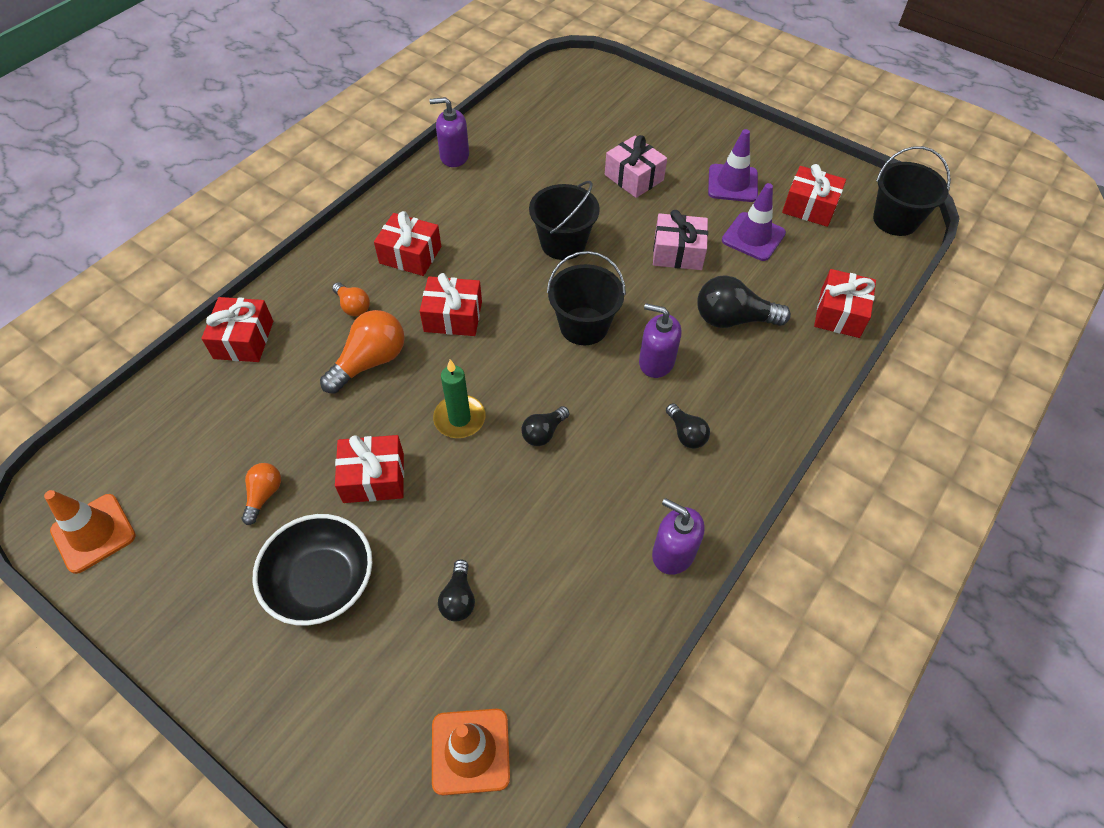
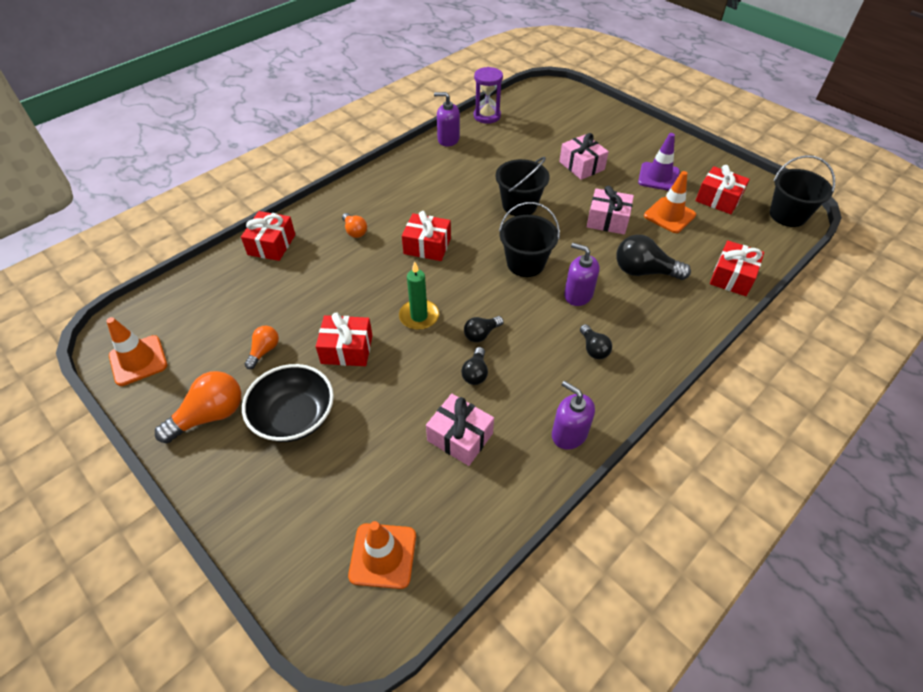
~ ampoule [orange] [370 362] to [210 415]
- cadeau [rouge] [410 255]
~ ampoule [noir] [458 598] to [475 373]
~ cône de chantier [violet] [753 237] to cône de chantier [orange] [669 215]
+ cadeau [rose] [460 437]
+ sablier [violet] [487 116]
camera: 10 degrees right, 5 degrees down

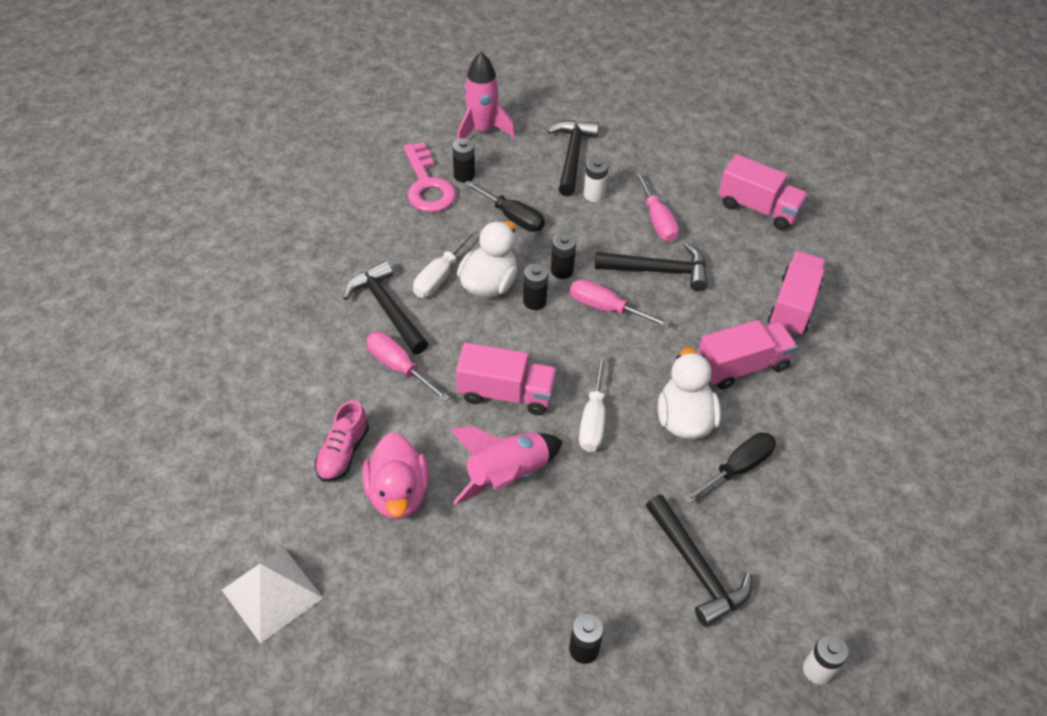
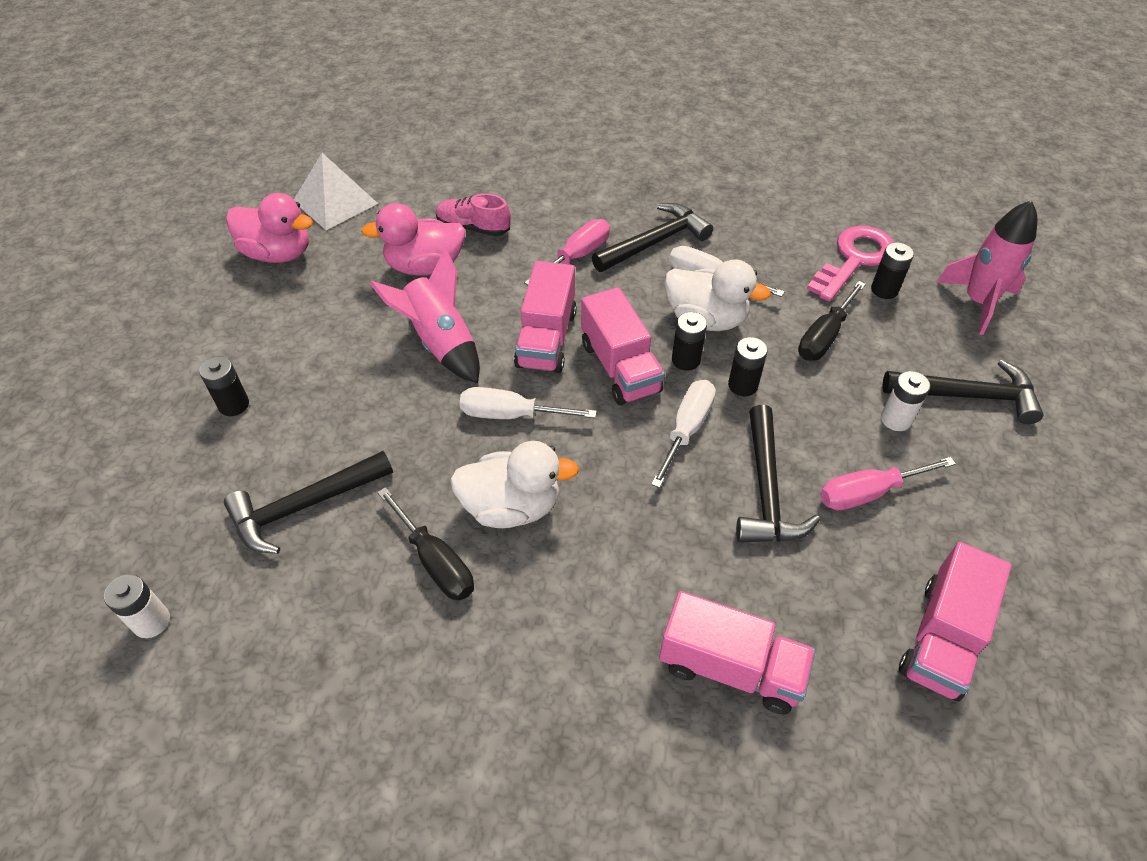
~ clé [rose] [427 185] = [854 259] 150 degrees clockwise
~ tournevis [rose] [606 308] to tournevis [blanc] [686 429]
~ camion [rose] [742 366] to [620 367]
+ canard [rose] [278 253]
camera: 90 degrees right, 0 degrees up

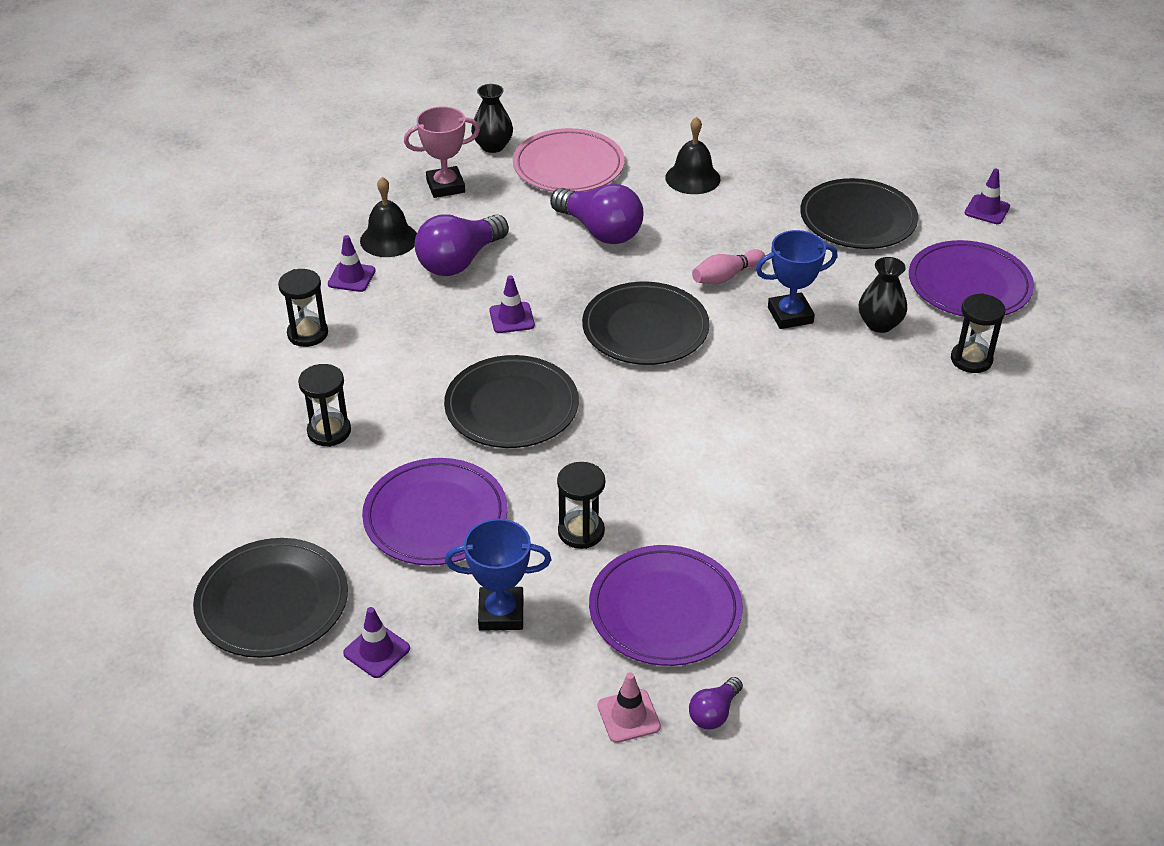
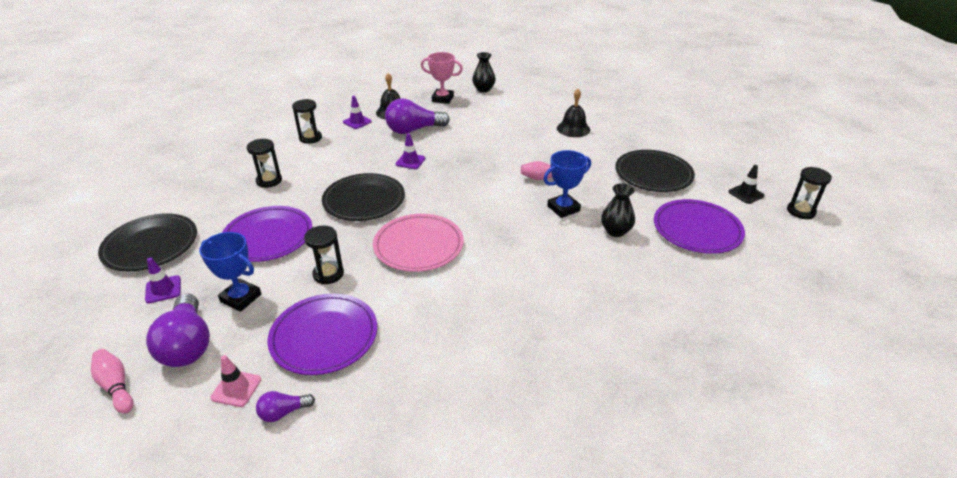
~ assiette [rose] [568 166] to [418 246]
~ ampoule [violet] [600 231] to [187 345]
- assiette [noir] [645 329]
~ trophée [bleu] [790 315] = [563 208] 45 degrees counterclockwise
~ sablier [noir] [971 360] to [801 211]
~ cône de chantier [violet] [987 210] to cône de chantier [noir] [746 194]
+ quille [rose] [116 386]
camera: 30 degrees right, 5 degrees down

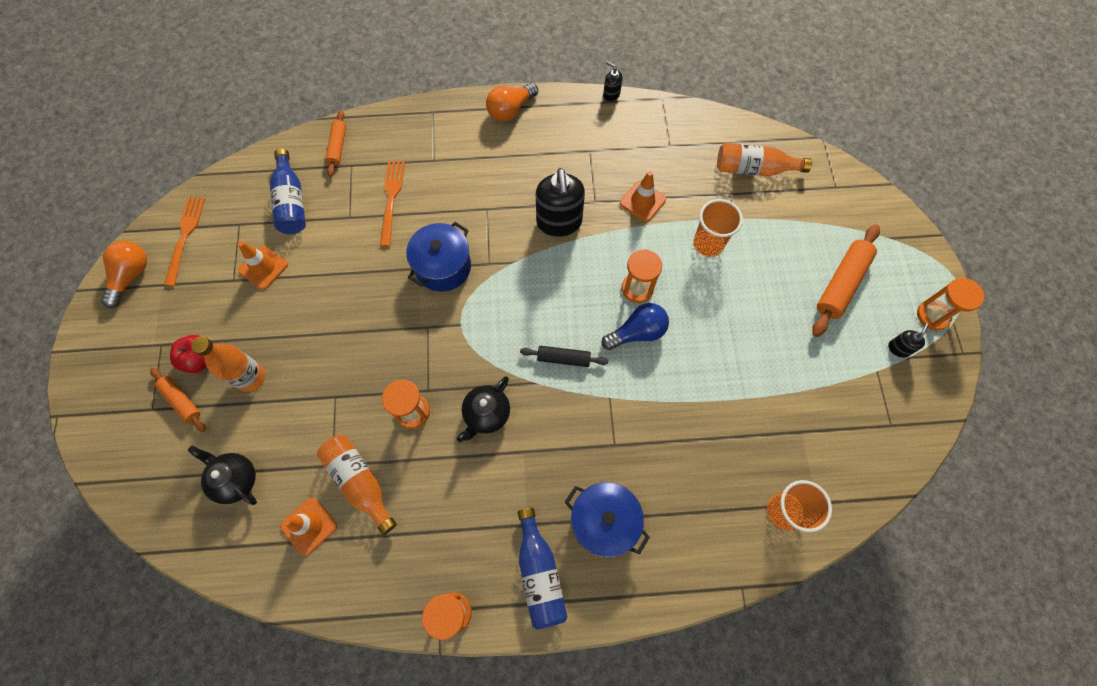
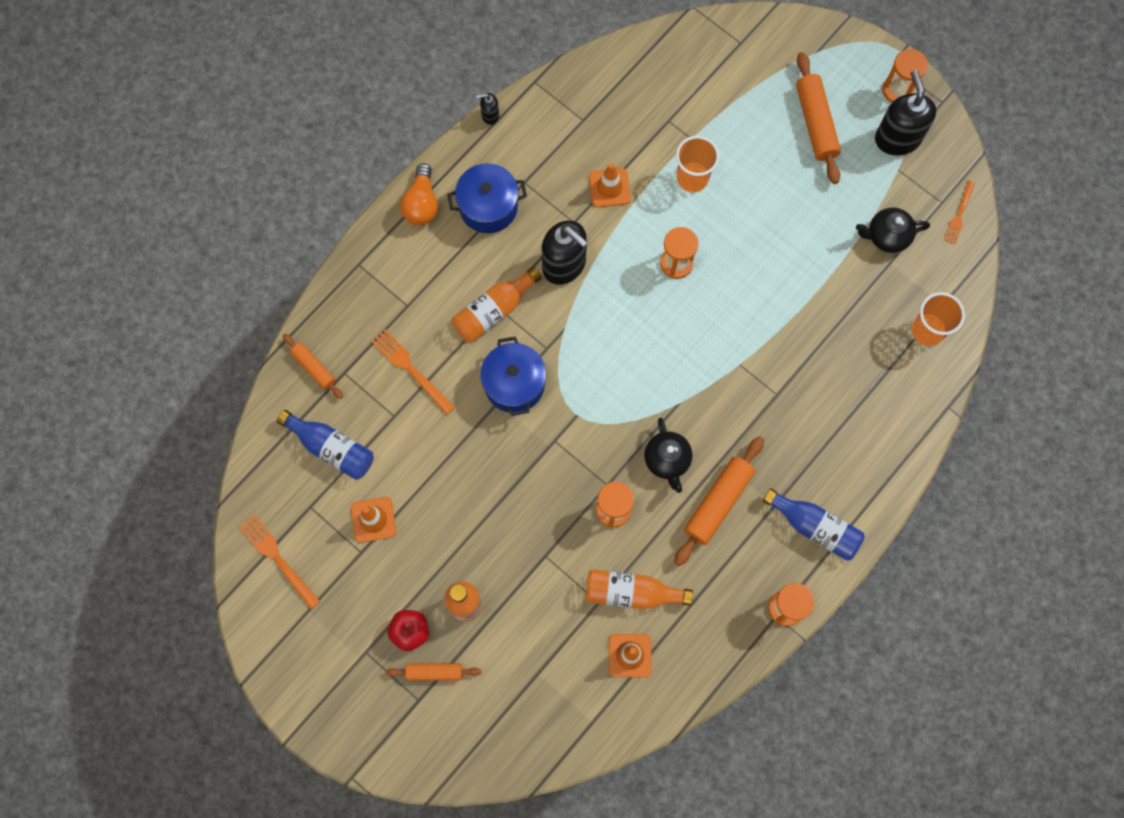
- ampoule [orange] [131 276]
~ théière [noir] [235 479] to [887 236]
- rouleau à pâtisserie [noir] [563 358]
~ marmite [bleu] [603 521] to [488 207]
- ampoule [bleu] [637 332]
~ bouteille [orange] [754 169] to [494 311]
~ distributeur de savon [noir] [898 348] = [897 138] x2.17
+ rouleau à pâtisserie [orange] [718 503]
+ fourchette [orange] [959 215]
camera: 45 degrees left, 5 degrees up

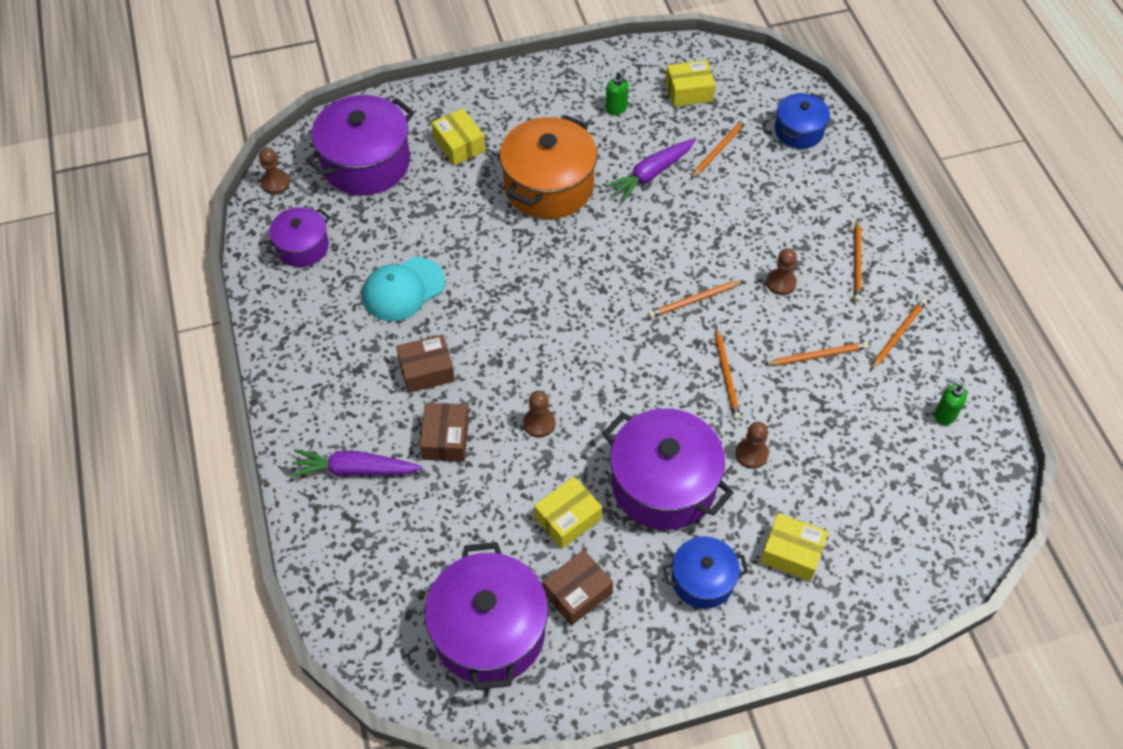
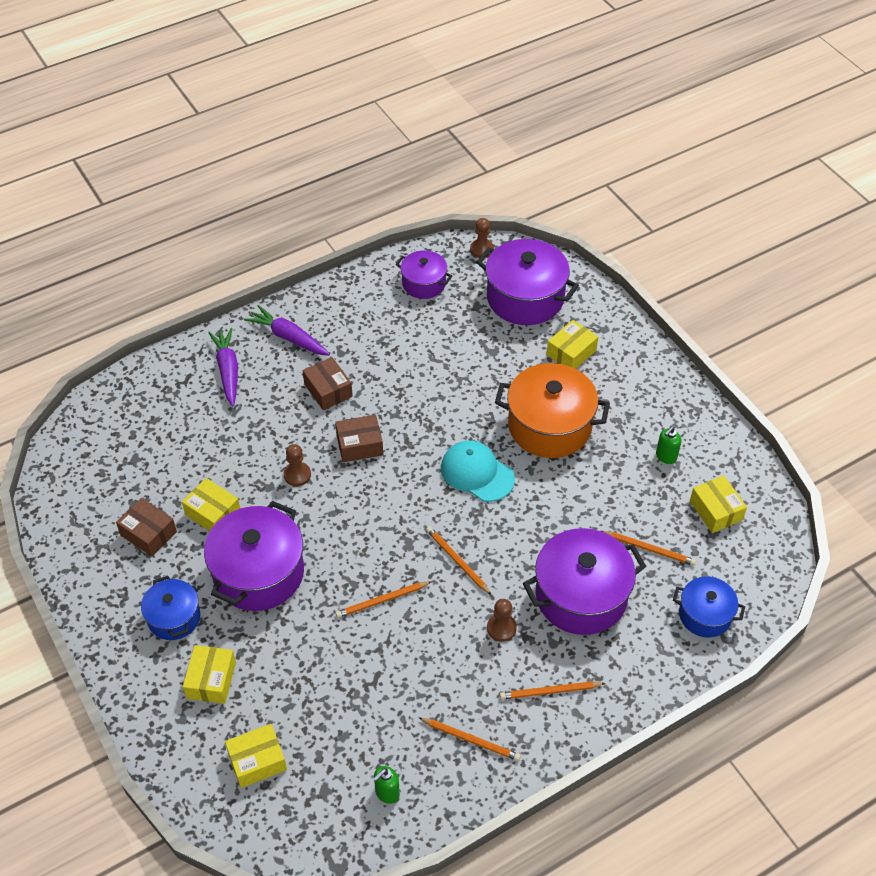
~ casquette [turquoise] [403 289] to [477 473]
~ boîte [marron] [445 439] to [359 445]
~ marmite [violet] [489 631] to [581 596]
~ carotte [violet] [651 174] to [288 337]
- pion [marron] [751 454]
- crayon [orange] [818 356]
~ distributeur de savon [vert] [944 415] = [387 793] 150 degrees counterclockwise
+ boîte [jaune] [257 761]
camera: 75 degrees right, 5 degrees down

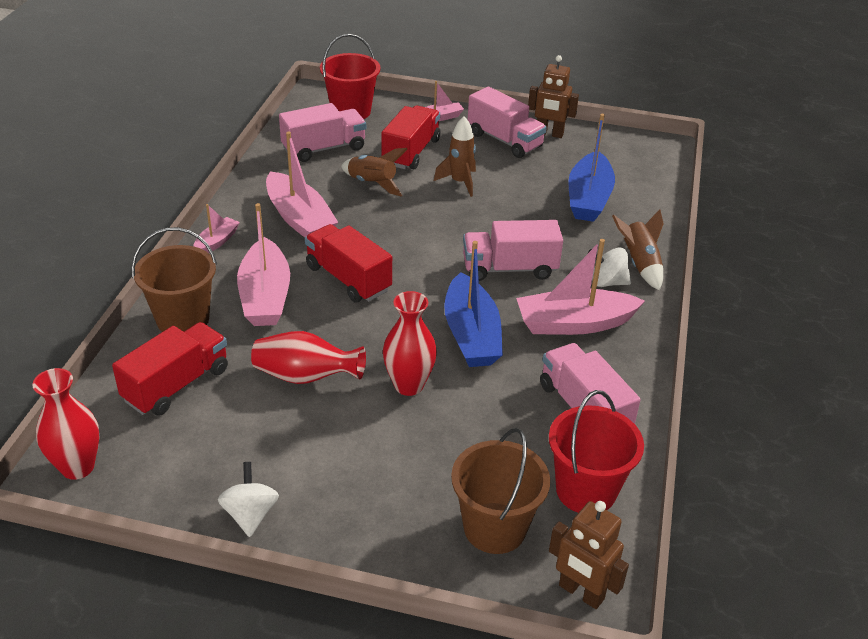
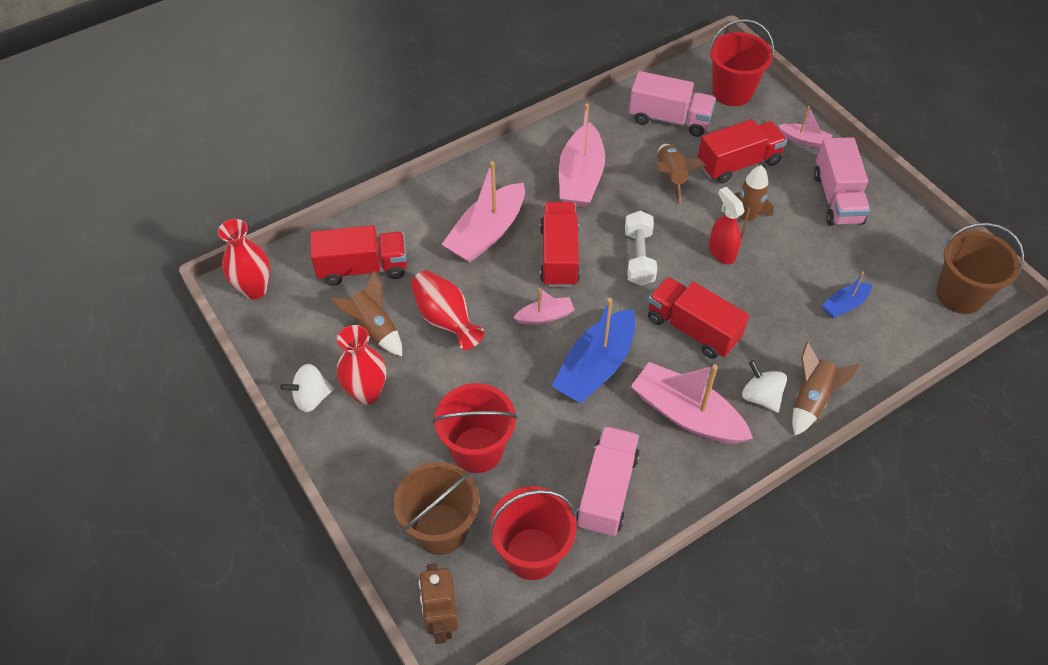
~ seau [marron] [183 319] to [960 295]
~ bateau [rose] [216 242] to [545 316]
~ toupie [blanc] [250 514] = [311 398] 150 degrees counterclockwise
~ vase [rouge] [408 385] to [367 393]
~ camion [rose] [509 269] to camion [rouge] [692 329]
- robot [marron] [549 134]
~ bateau [bleu] [588 198] = [844 305] x0.51
+ fusée [marron] [374 328]
+ seau [rouge] [477 449]
+ haltère [blanc] [639 257]
+ vaporisateur [rouge] [721 252]
camera: 45 degrees right, 15 degrees up

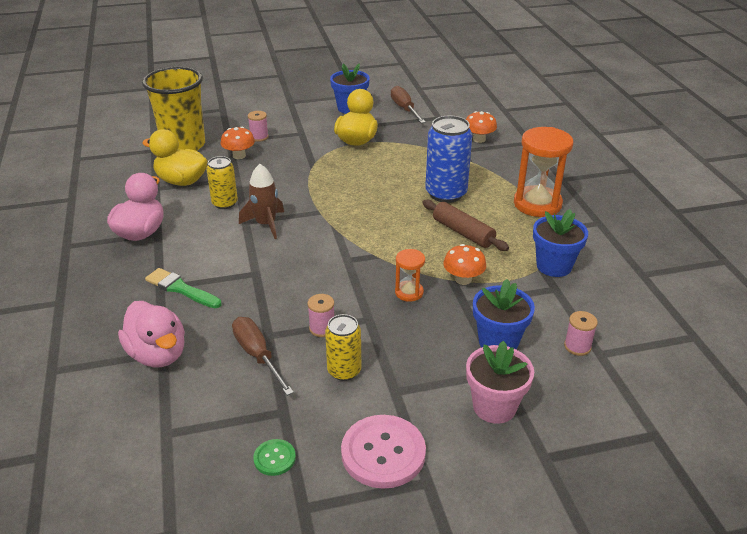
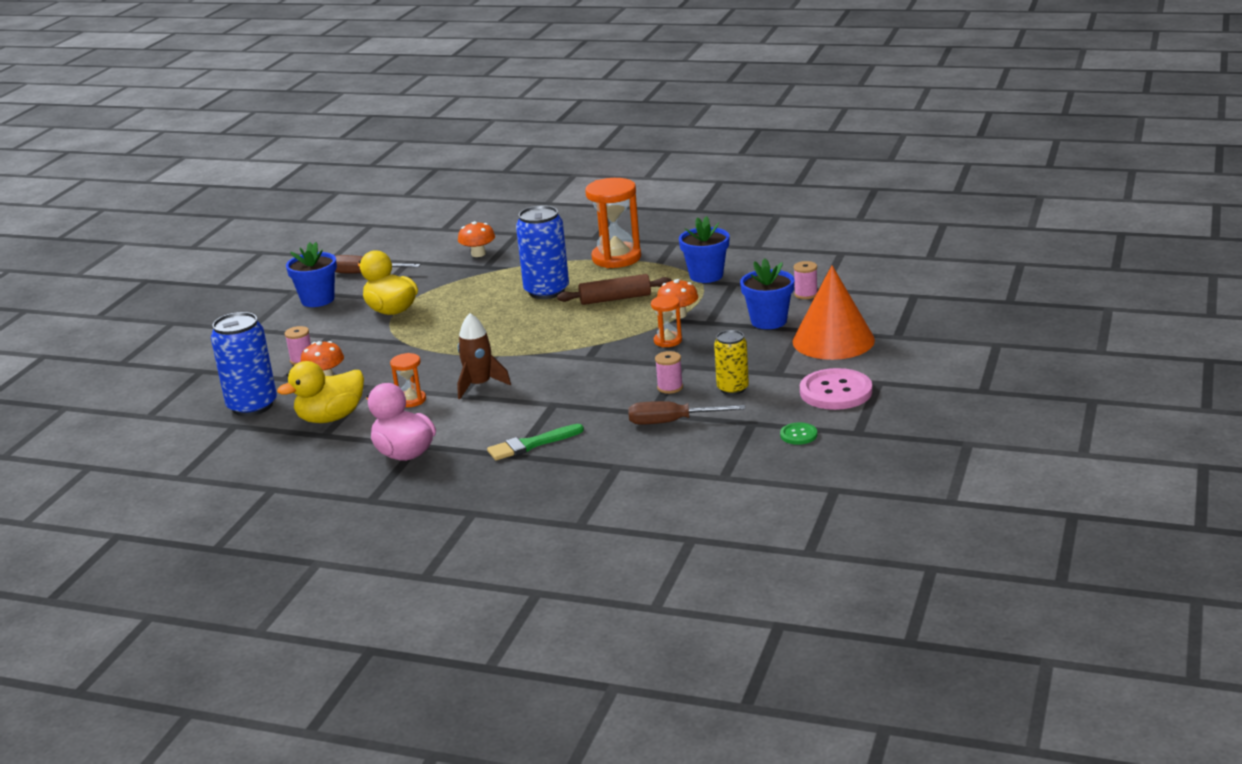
- canard [rose] [158 354]
~ gobelet [jaune] [183 145] to canette [bleu] [252 406]
~ canette [jaune] [225 203] to sablier [orange] [411 400]
~ pot de fleurs [rose] [494 407] to cône [orange] [833 340]
camera: 55 degrees left, 10 degrees down

